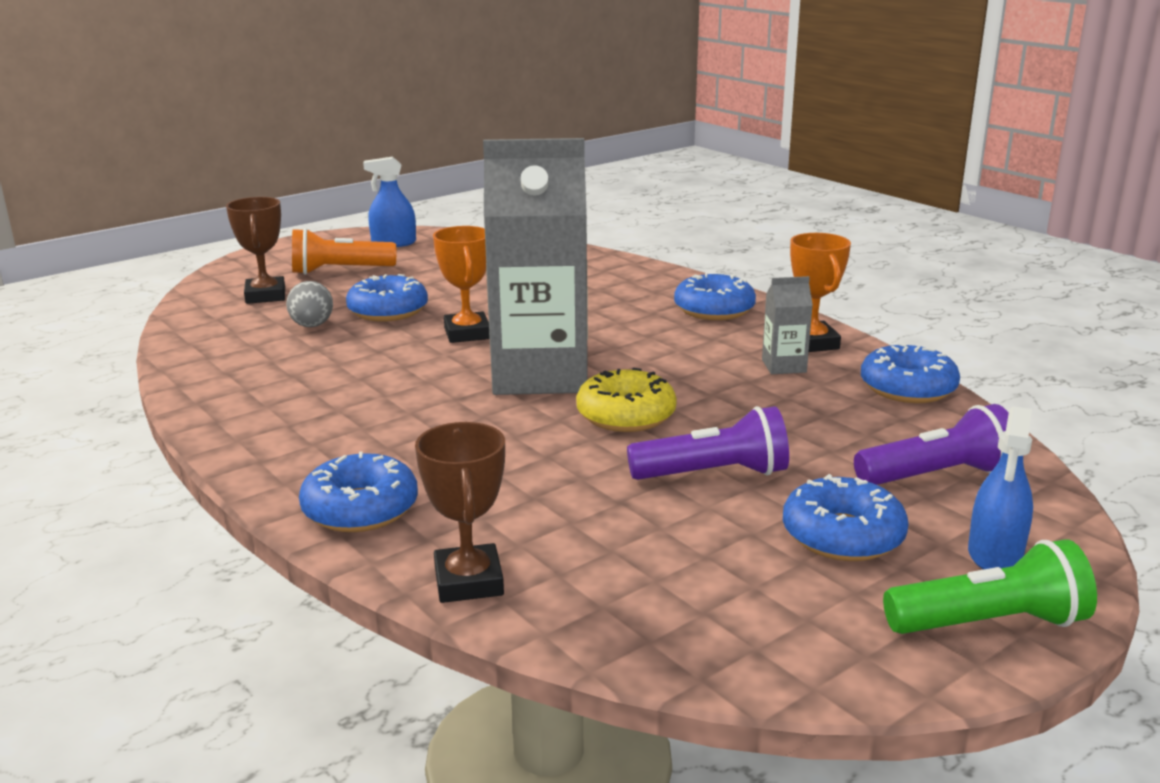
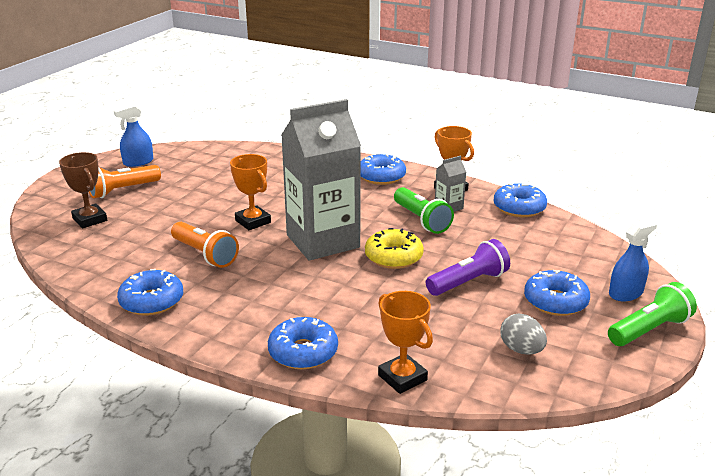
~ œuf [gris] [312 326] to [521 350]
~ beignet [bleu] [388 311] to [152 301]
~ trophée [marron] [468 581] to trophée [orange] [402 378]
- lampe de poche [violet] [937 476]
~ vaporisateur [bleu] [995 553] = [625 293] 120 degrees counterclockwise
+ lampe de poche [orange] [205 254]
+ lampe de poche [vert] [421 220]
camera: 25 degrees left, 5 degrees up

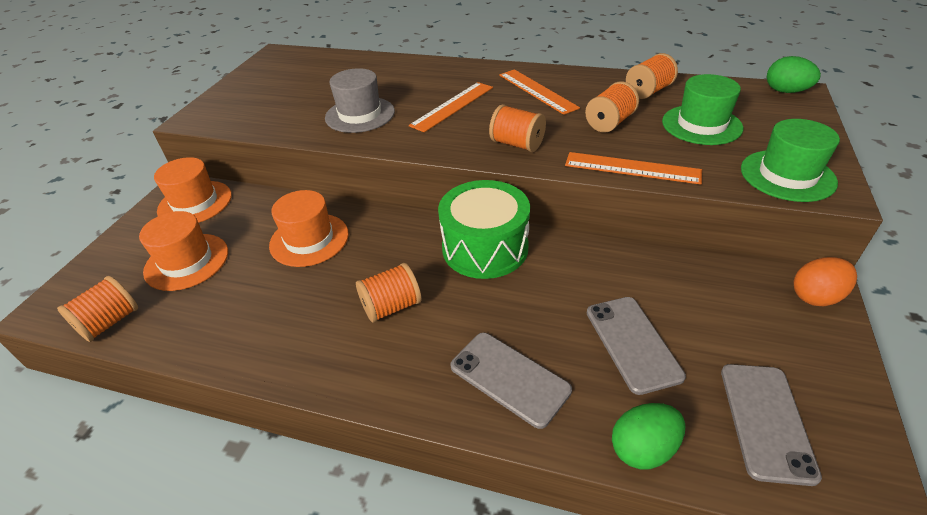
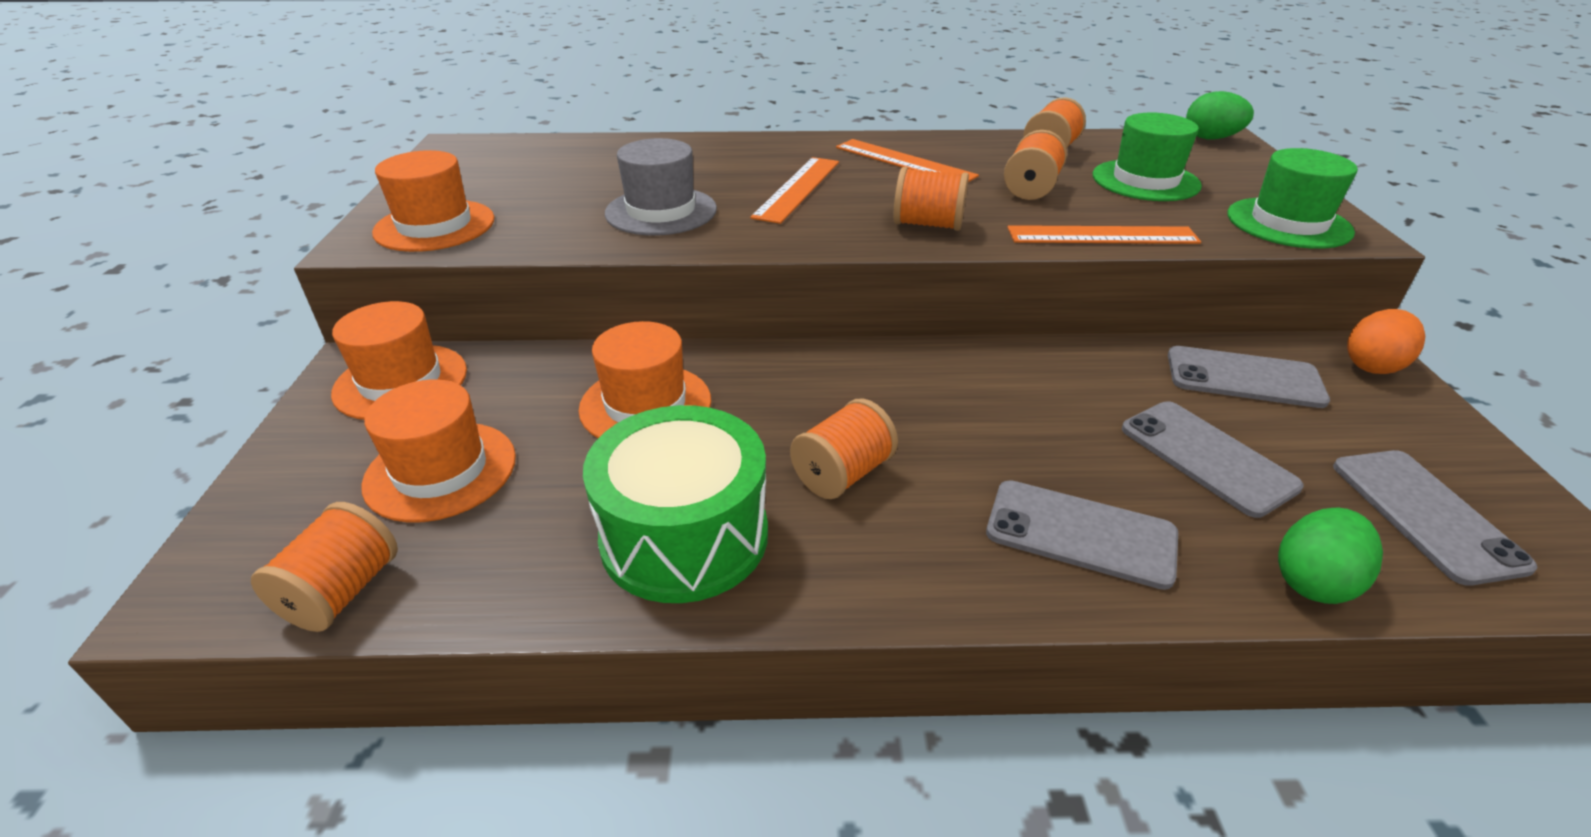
~ tambour [vert] [485 248] to [684 536]
+ chapeau [orange] [435 226]
+ téléphone [gris] [1244 378]
camera: 20 degrees left, 5 degrees down

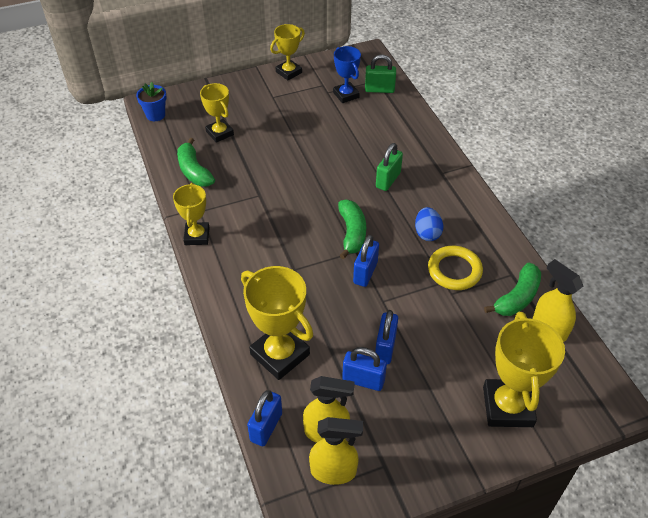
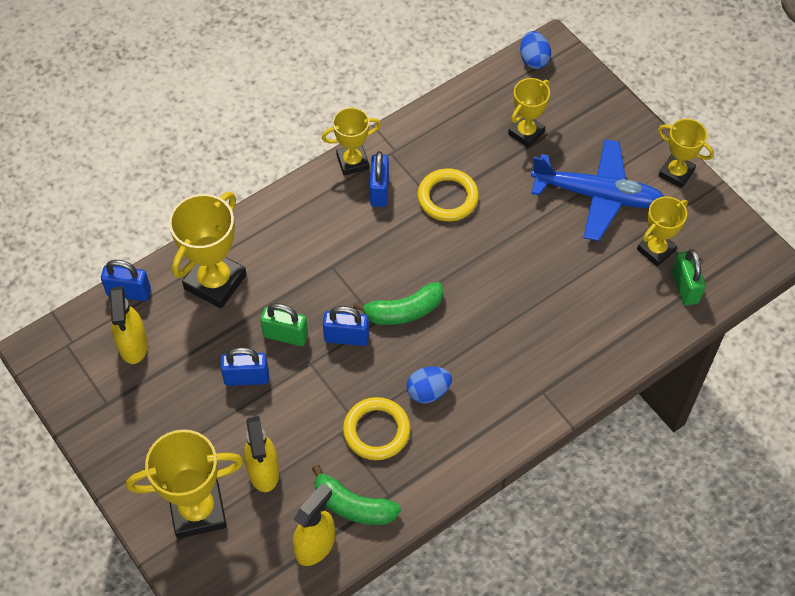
~ pot de fleurs [bleu] [155 115] to œuf [bleu] [533 60]
- banane [vert] [194 171]
~ vaporisateur [jaune] [334 471] to [263 471]
~ trophée [bleu] [346 95] to trophée [jaune] [656 250]
~ cadenas [bleu] [363 380] to [379 191]
~ cadenas [vert] [388 180] to [285 335]
+ anneau [jaune] [447 198]
+ avion [bleu] [597 195]
camera: 75 degrees right, 10 degrees up

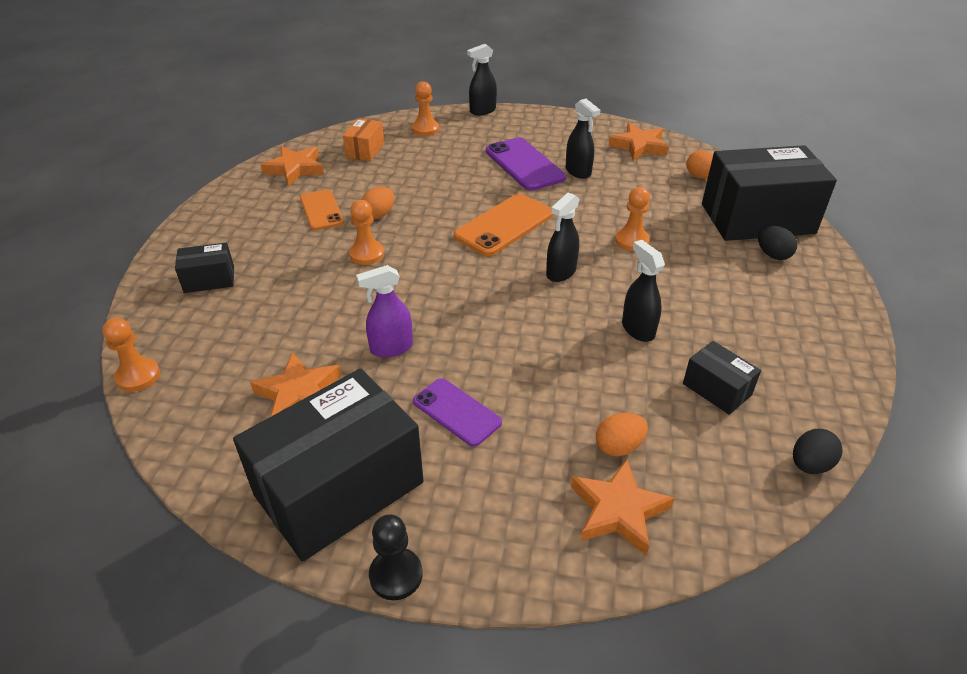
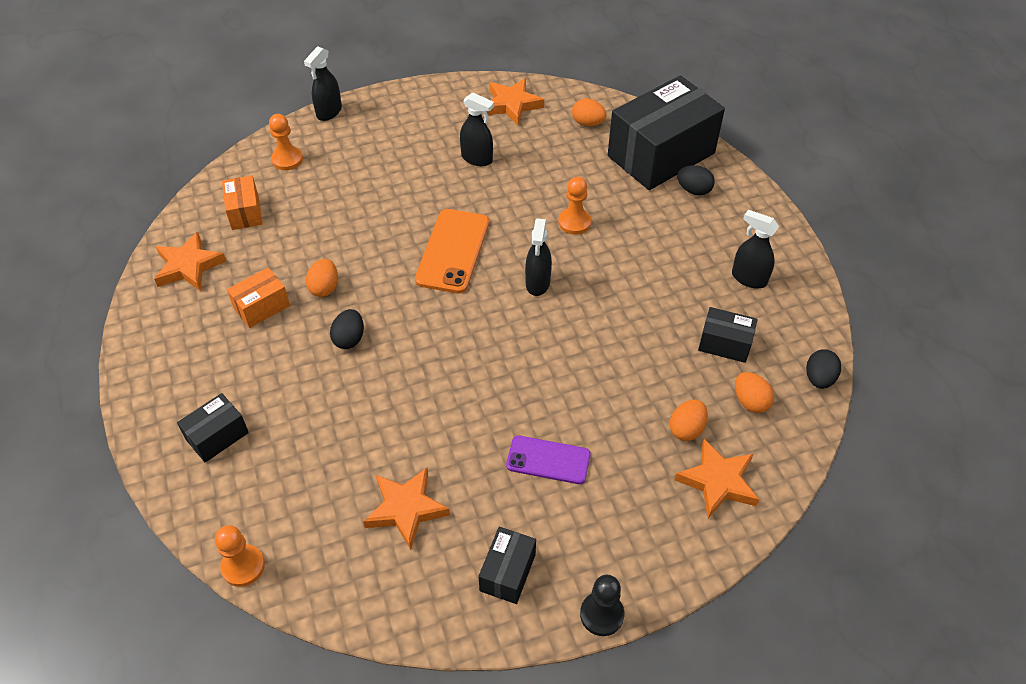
~ boîte [noir] [339 488] = [507 572] x0.46
~ téléphone [orange] [321 210] to boîte [orange] [262 307]
~ pion [orange] [366 254] to œuf [noir] [349 339]
- vaporisateur [violet] [391 348]
- téléphone [violet] [524 164]
~ vaporisateur [noir] [638 329] to [748 278]
+ œuf [orange] [750 401]
camera: 30 degrees left, 10 degrees up

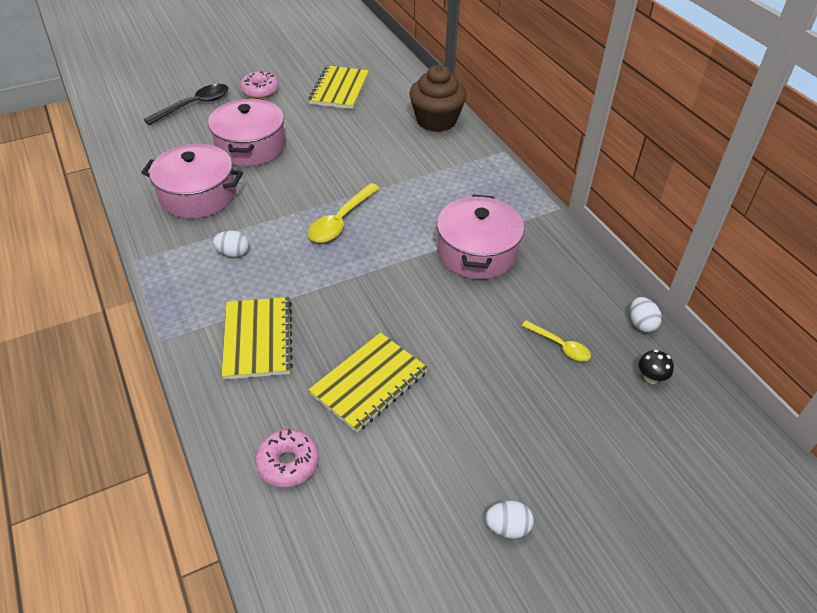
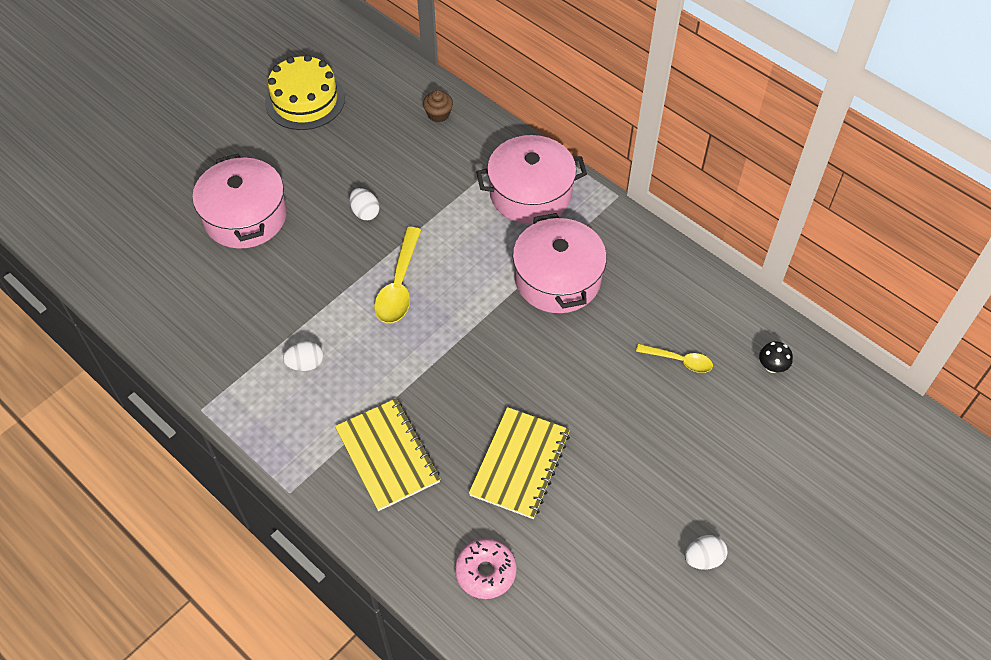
~ marmite [rose] [198 195] to [530 193]
- cuillère [noir] [194 105]
- beignet [rose] [260 91]
~ carnet [jaune] [339 89] to gâteau [jaune] [305 100]
~ muffin [marron] [436 120] = [438 114] x0.45
~ œuf [blanc] [641 324] to [365 212]
camera: 20 degrees left, 10 degrees up

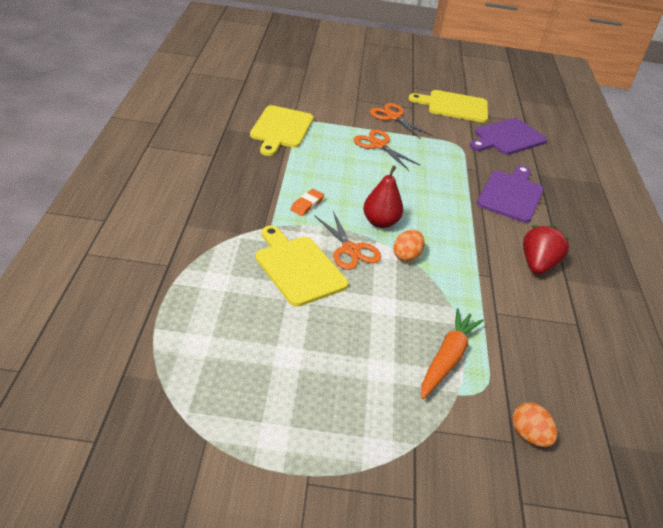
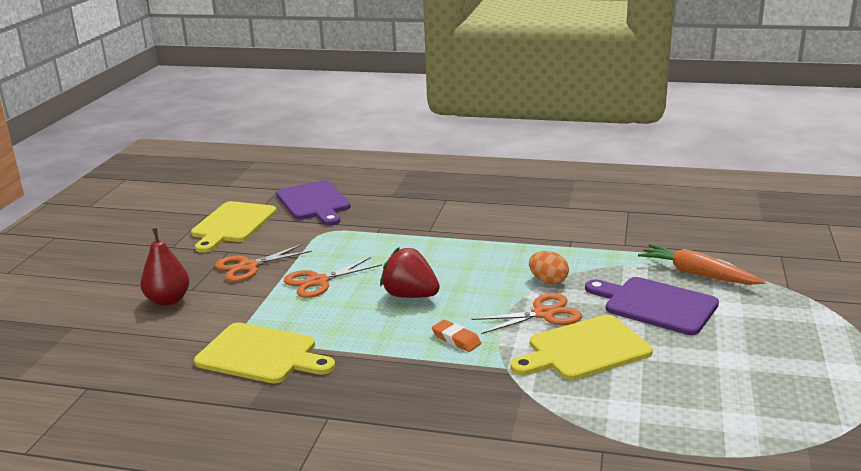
~ poire [rouge] [380 222] to [168 300]
~ planche à découper [violet] [511 195] to [656 305]
- œuf [orange] [529 435]
~ fraise [rouge] [537 265] to [410 295]
camera: 75 degrees left, 15 degrees down

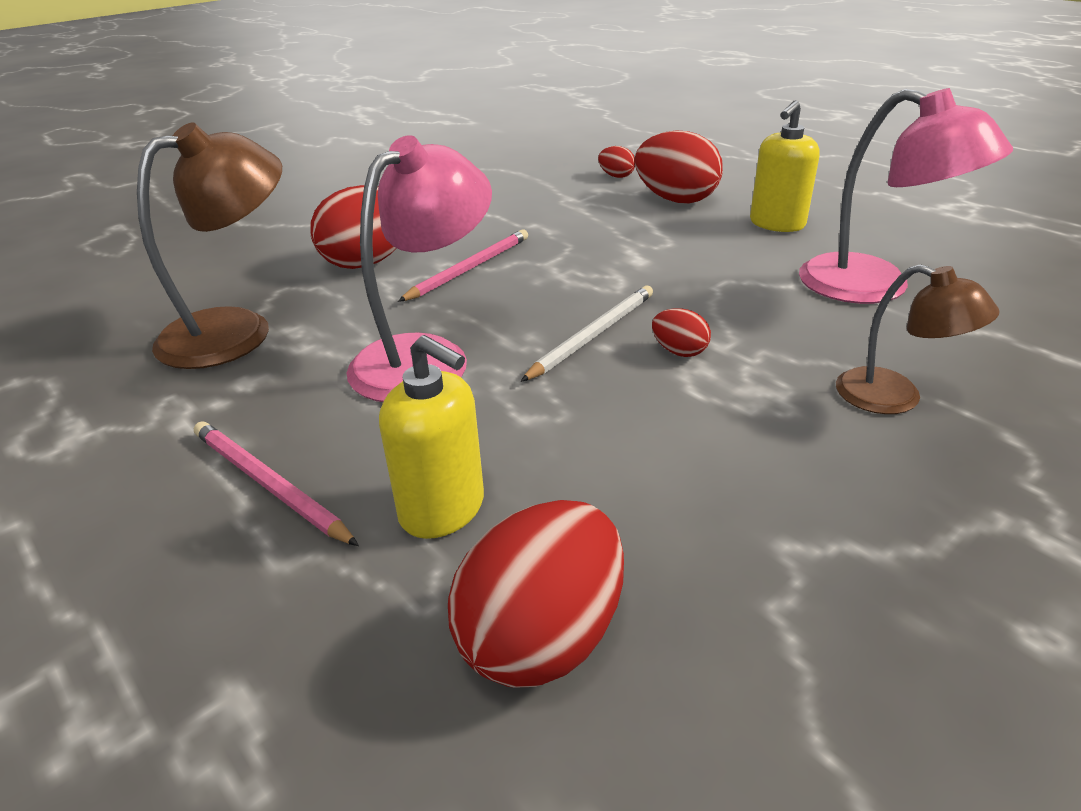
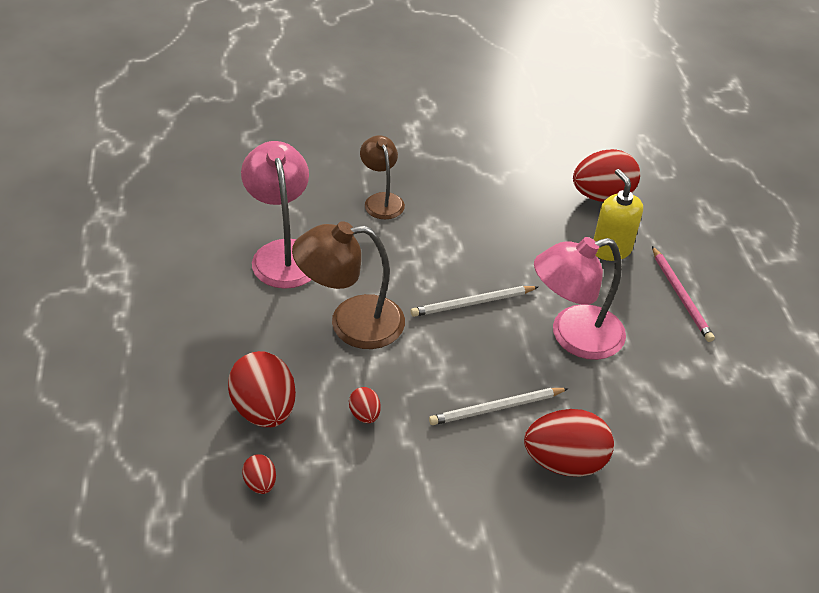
~ lampe [marron] [237 330] to [351 323]
~ crayon [rose] [469 268] to crayon [blanc] [496 408]
~ œuf [rouge] [679 351] to [365 414]
- distributeur de savon [jaune] [776 224]
camera: 150 degrees left, 10 degrees up

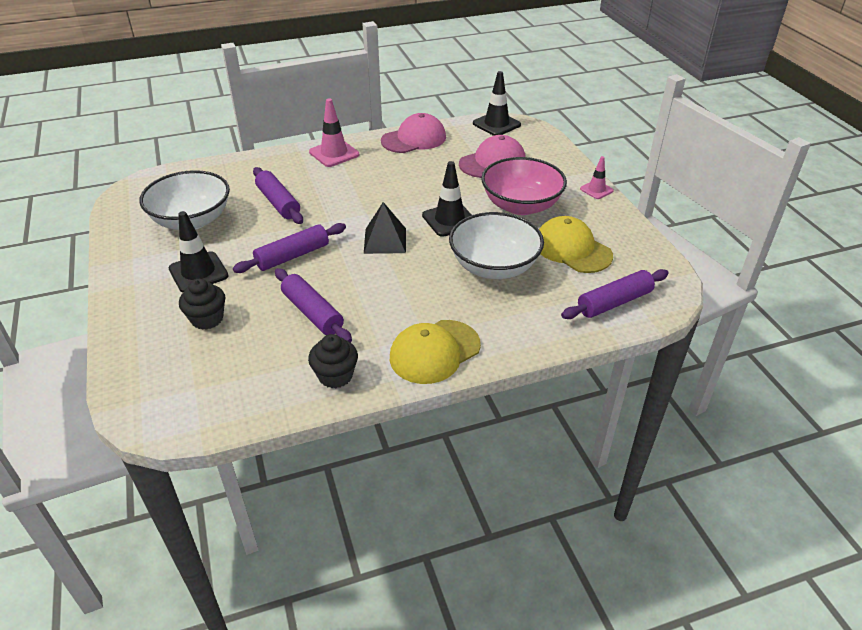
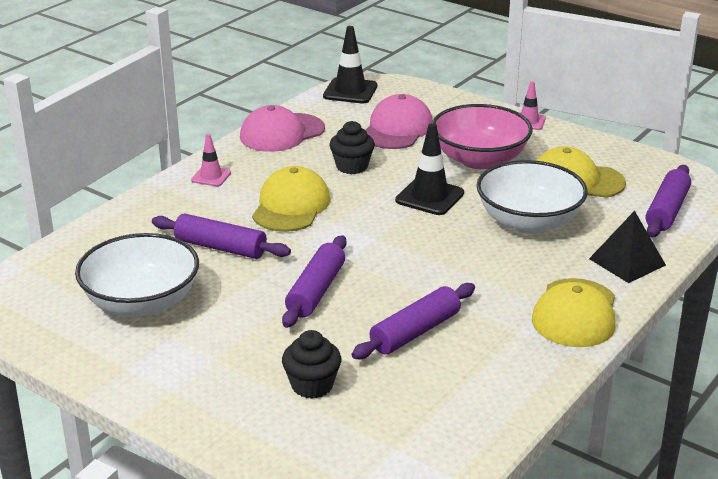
- cône de chantier [noir] [198 272]
~ rouleau à pâtisserie [violet] [313 313] = [415 332] 60 degrees counterclockwise
~ muffin [noir] [335 376] to [352 166]
~ cône de chantier [rose] [334 153] = [211 176] x0.60
~ pyramide [noir] [385 240] to [627 262]
~ casquette [rose] [414 139] = [282 133] 150 degrees counterclockwise
+ casquette [jaune] [291 206]
camera: 35 degrees left, 10 degrees down

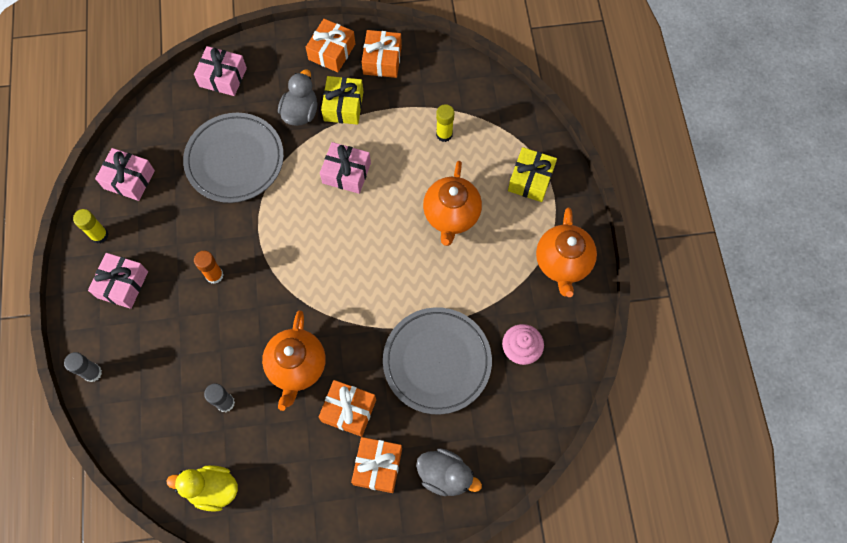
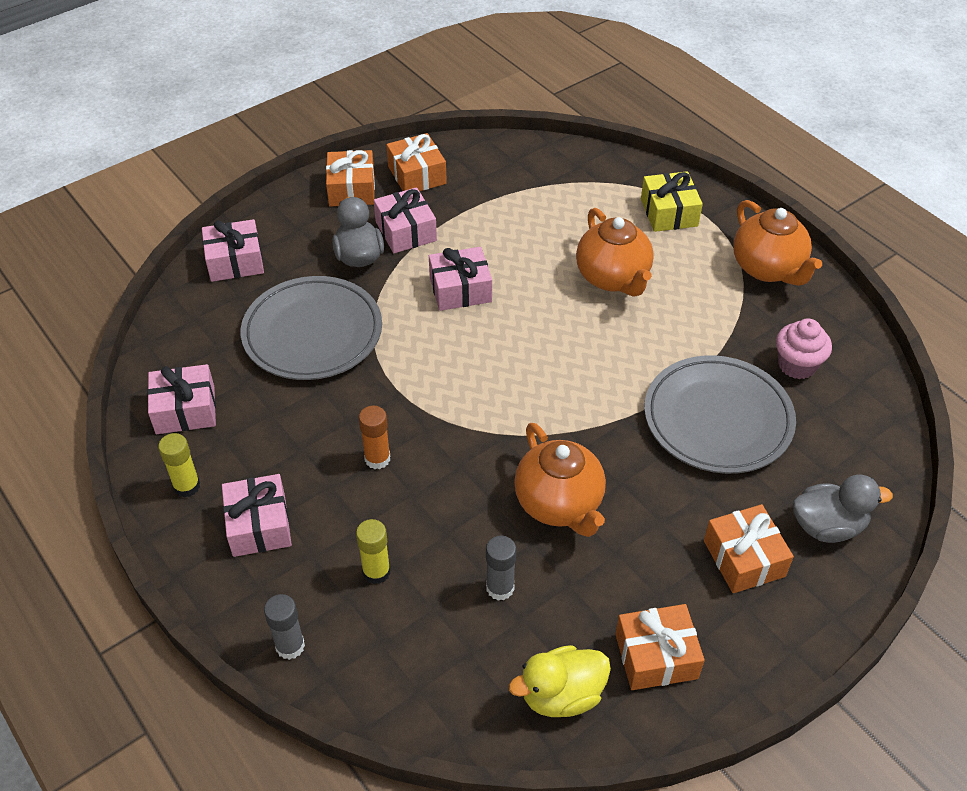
~ cadeau [orange] [349 410] to [656 656]
~ cadeau [jaune] [343 106] to cadeau [rose] [406 231]
~ bâton de colle [jaune] [444 134] to [376 572]
camera: 30 degrees left, 20 degrees down

